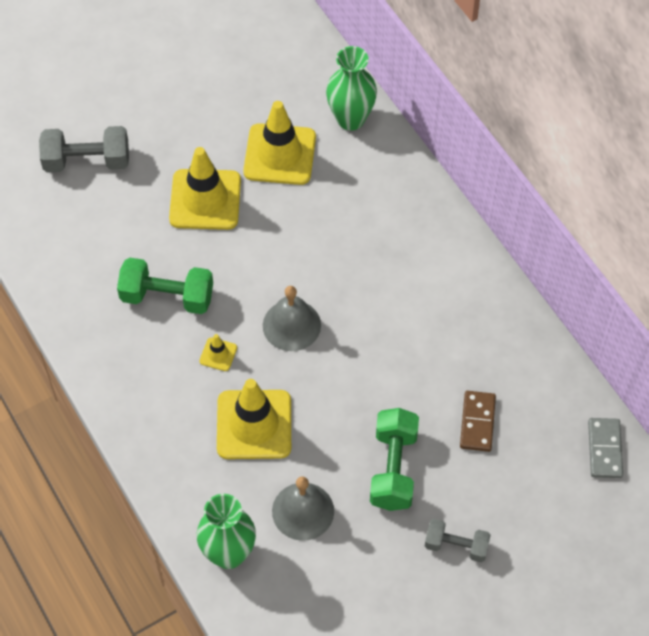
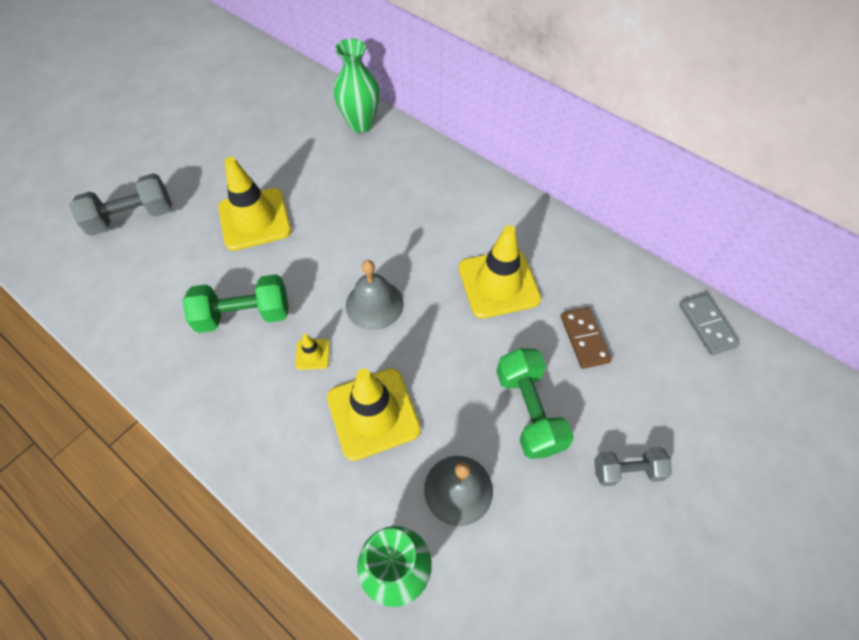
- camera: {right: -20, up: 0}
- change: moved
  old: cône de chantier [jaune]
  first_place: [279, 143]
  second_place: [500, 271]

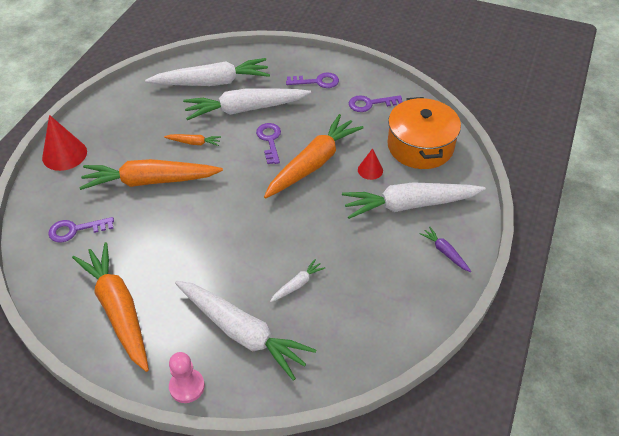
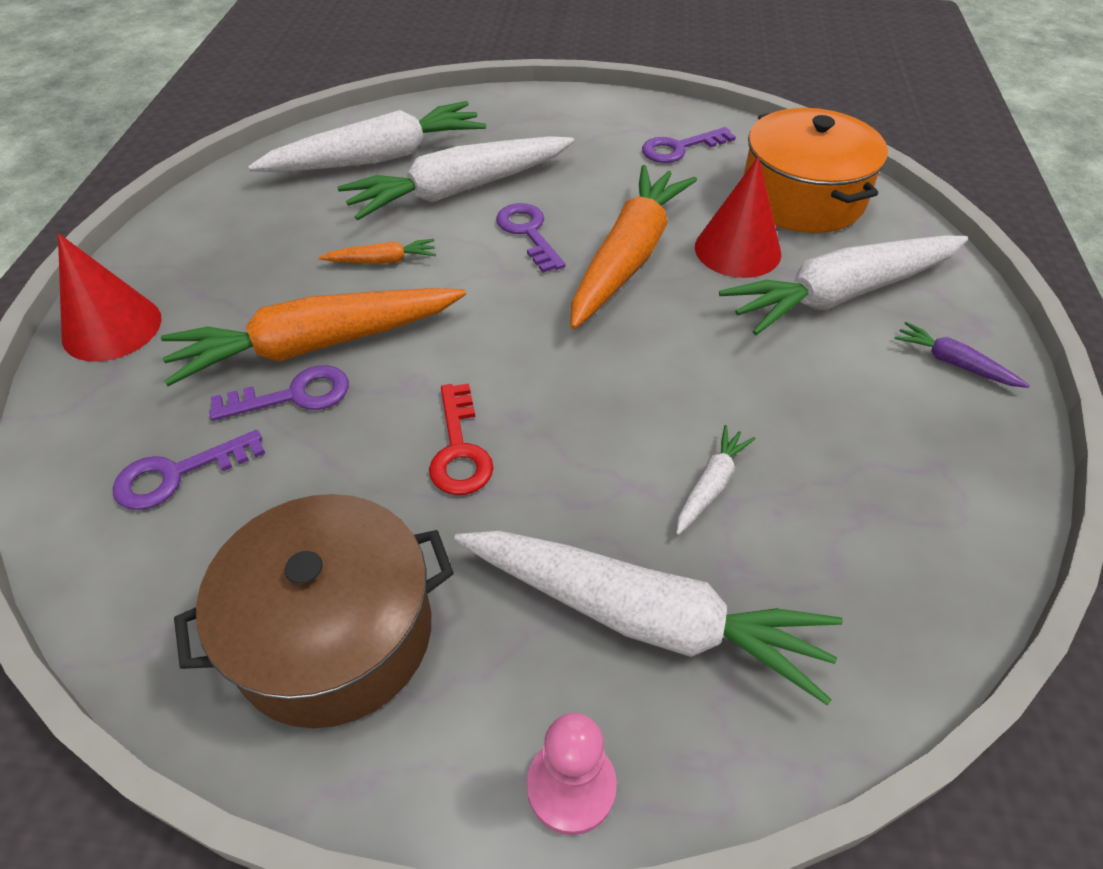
- camera: {right: -15, up: 0}
- change: moved
  old: clé [violet]
  first_place: [312, 80]
  second_place: [279, 393]
- change: resized
  old: cône [rouge]
  first_place: [370, 164]
  second_place: [738, 217]
  factor: 1.76
- change: replaced
  old: carotte [orange]
  new: marmite [marron]
  first_place: [110, 307]
  second_place: [314, 611]
- change: added
  new: clé [rouge]
  second_place: [461, 439]

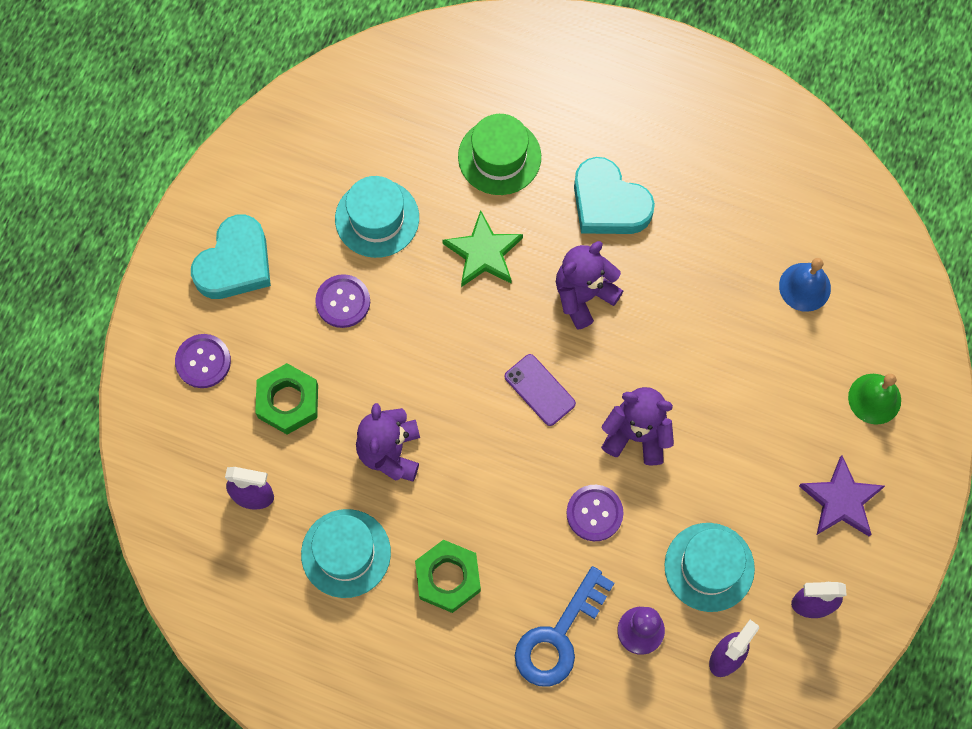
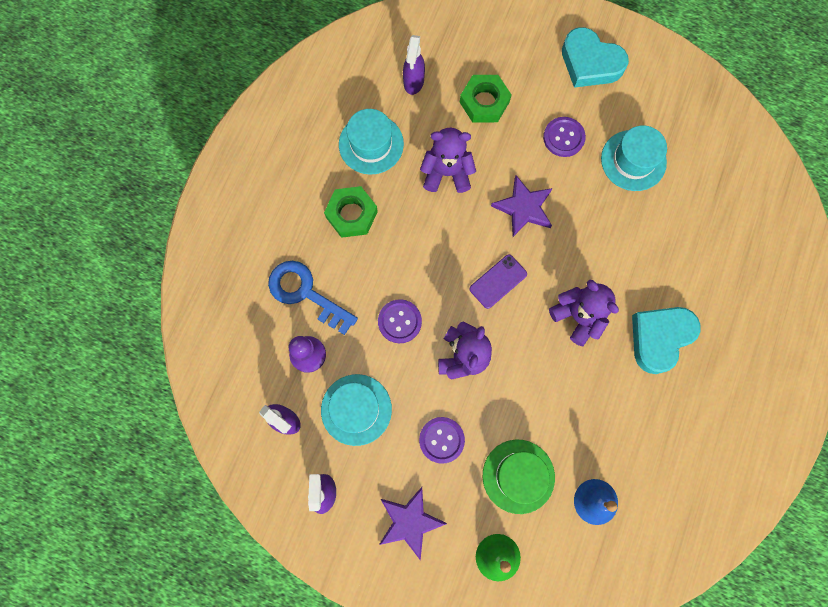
- camera: {right: 90, up: 5}
- change: moved
  old: chapeau [vert]
  first_place: [499, 154]
  second_place: [519, 477]
- change: removed
  old: étoile [vert]
  first_place: [482, 248]
- change: moved
  old: bouton [violet]
  first_place: [203, 361]
  second_place: [442, 440]
- change: added
  new: étoile [violet]
  second_place: [522, 206]

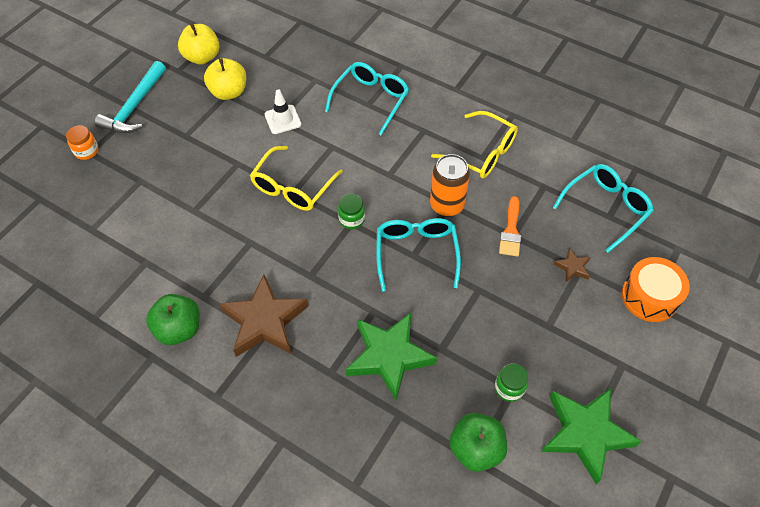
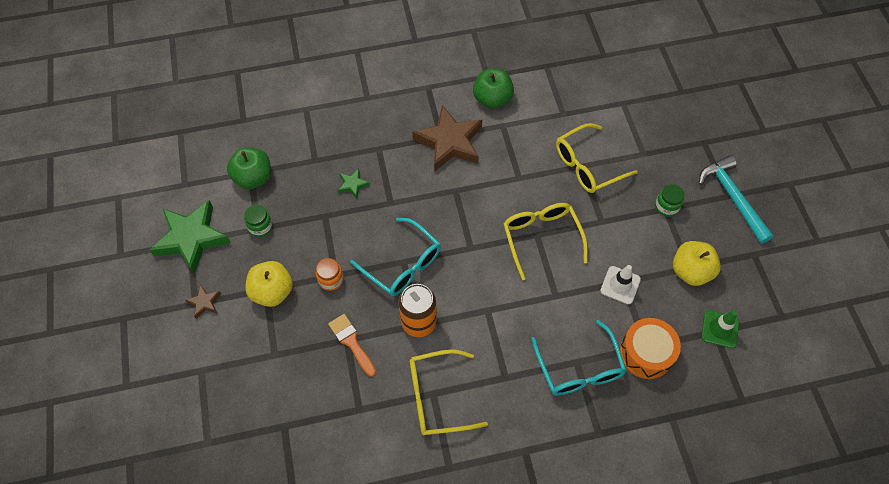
- camera: {right: 135, up: 5}
- change: moved
  old: pomme [jaune]
  first_place: [198, 44]
  second_place: [269, 284]
- change: moved
  old: bocal [orange]
  first_place: [82, 142]
  second_place: [330, 274]
- change: removed
  old: lunettes [turquoise]
  first_place: [603, 208]
- change: moved
  old: bocal [vert]
  first_place: [351, 211]
  second_place: [670, 200]
- change: moved
  old: étoile [marron]
  first_place: [572, 265]
  second_place: [203, 301]
- change: moved
  old: tambour [orange]
  first_place: [656, 289]
  second_place: [650, 348]
- change: resized
  old: étoile [vert]
  first_place: [391, 357]
  second_place: [354, 184]
  factor: 0.44
- change: added
  new: lunettes [jaune]
  second_place: [597, 158]
- change: added
  new: cône de chantier [vert]
  second_place: [720, 329]

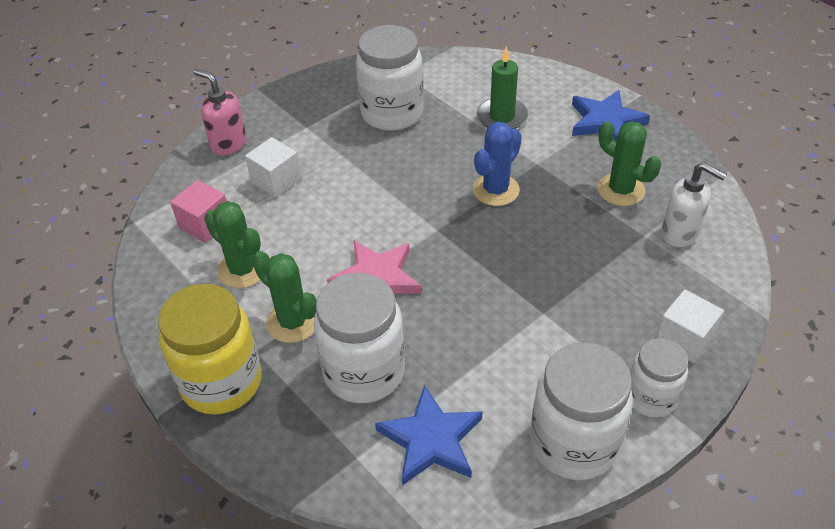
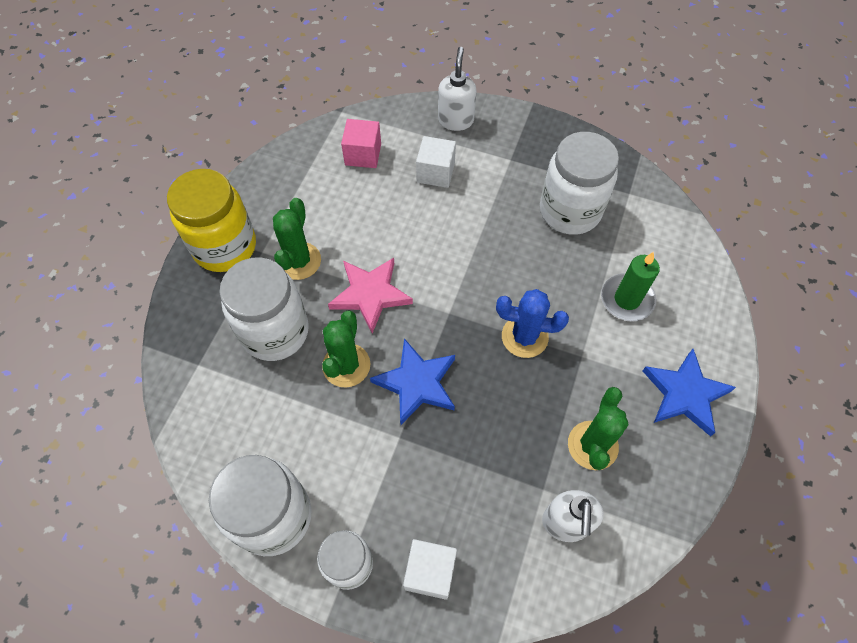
- camera: {right: 60, up: 15}
- change: recoloured
  old: distributeur de savon [rose]
  new: distributeur de savon [blanc]
  first_place: [220, 112]
  second_place: [457, 89]
- change: moved
  old: cactus [vert]
  first_place: [232, 244]
  second_place: [346, 348]
- change: moved
  old: étoile [bleu]
  first_place: [428, 435]
  second_place: [412, 381]

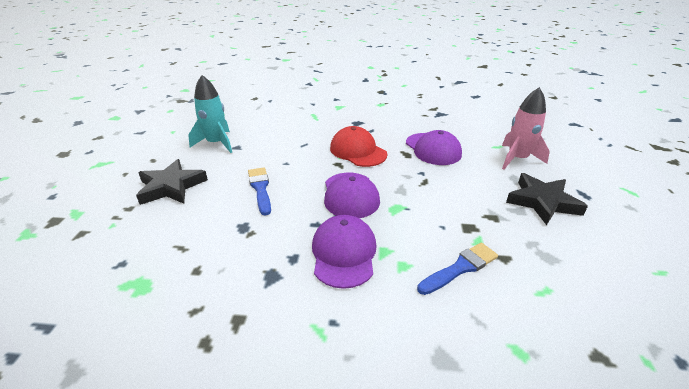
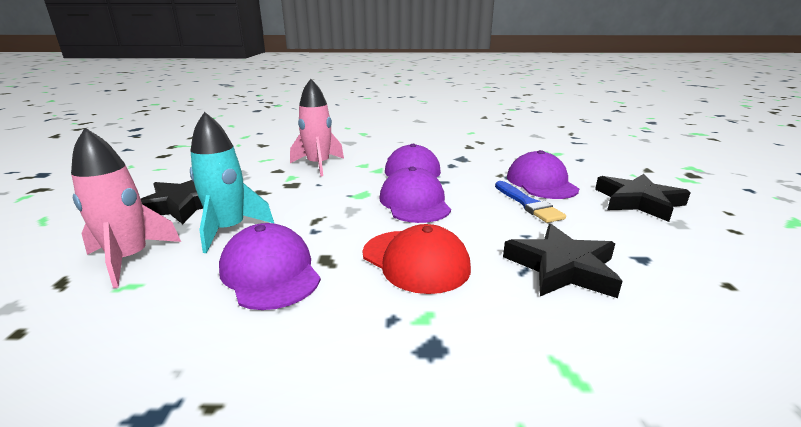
- camera: {right: 175, up: -10}
- change: moved
  old: fusée [turquoise]
  first_place: [210, 114]
  second_place: [232, 182]
- change: replaced
  old: pinceau [bleu]
  new: fusée [rose]
  first_place: [457, 269]
  second_place: [317, 127]
- change: added
  new: casquette [violet]
  second_place: [543, 174]
- change: added
  new: étoile [noir]
  second_place: [563, 261]

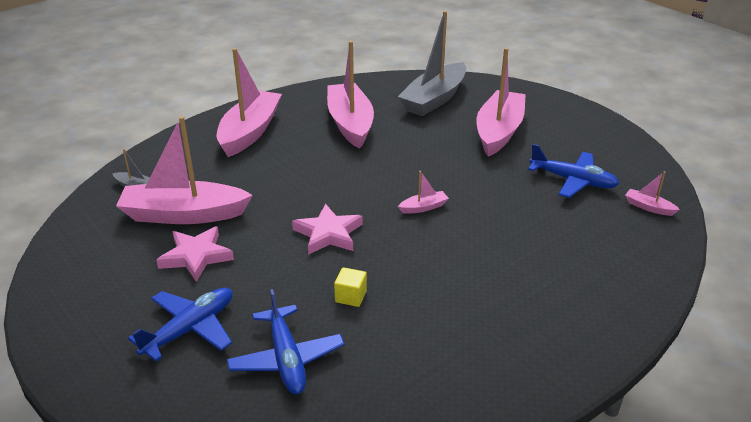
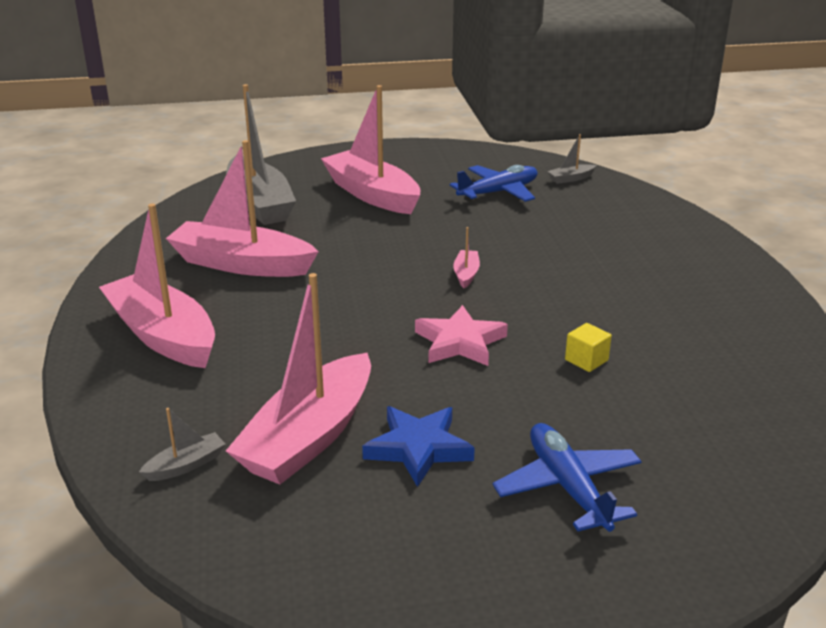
- camera: {right: -60, up: -5}
- change: recoloured
  old: bateau [rose]
  new: bateau [gris]
  first_place: [652, 193]
  second_place: [571, 159]
- change: recoloured
  old: étoile [rose]
  new: étoile [bleu]
  first_place: [195, 254]
  second_place: [418, 446]
- change: removed
  old: avion [bleu]
  first_place: [285, 341]

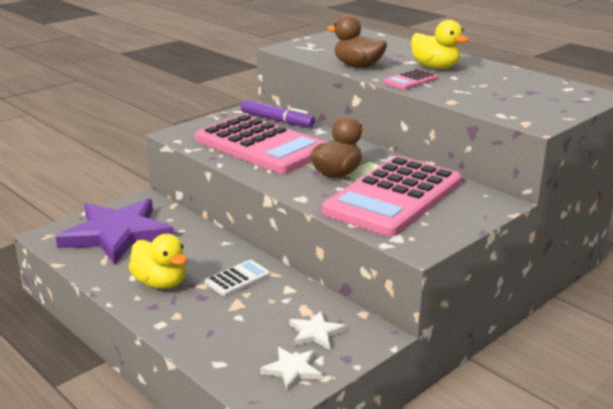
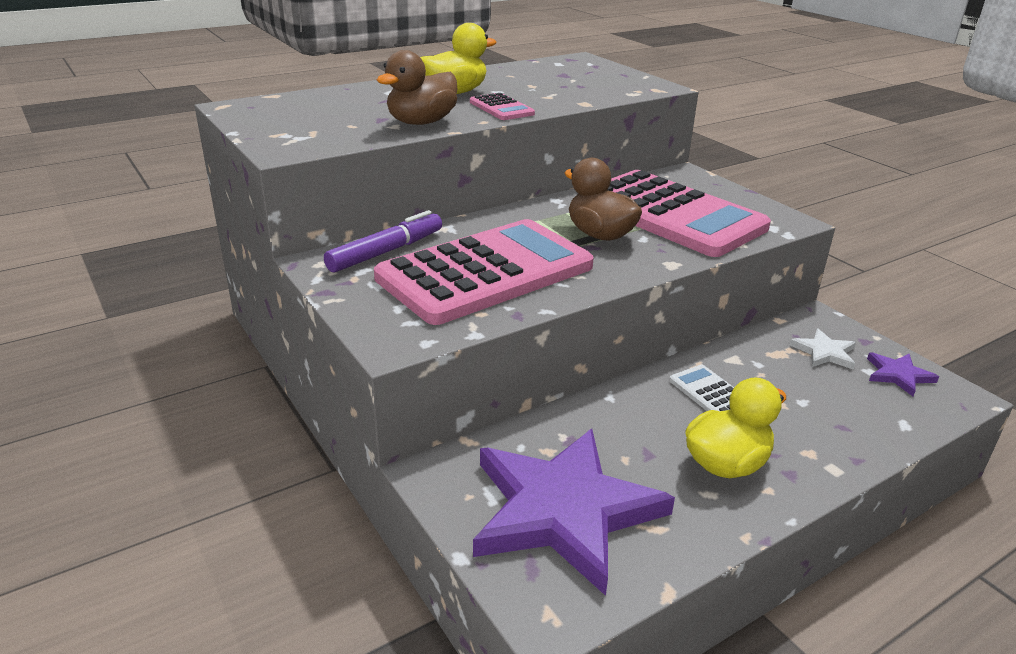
- camera: {right: -80, up: 5}
- change: recoloured
  old: étoile [blanc]
  new: étoile [violet]
  first_place: [291, 369]
  second_place: [903, 374]

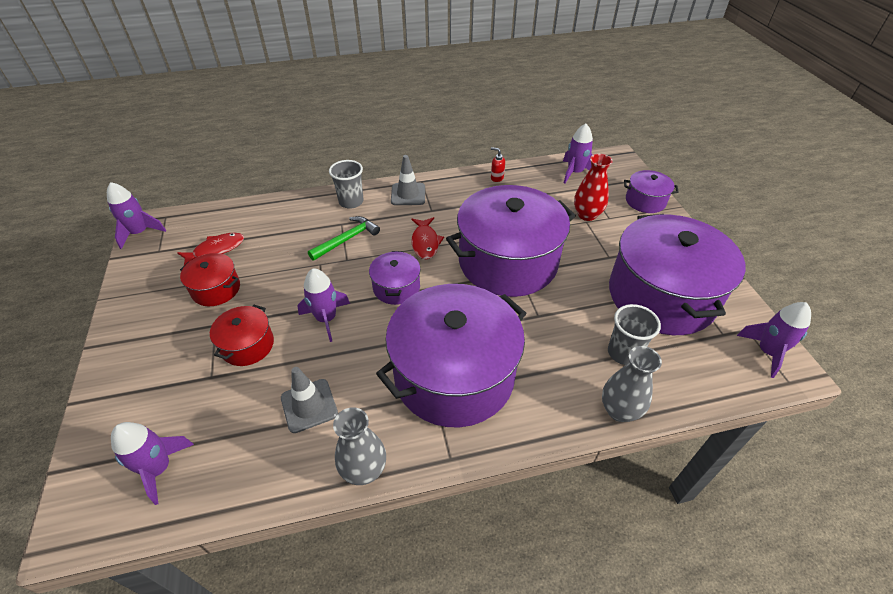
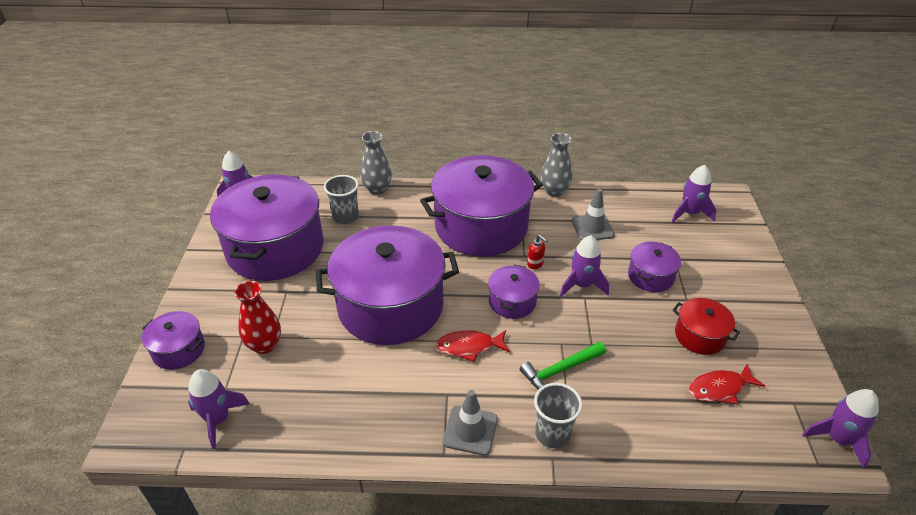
- camera: {right: -165, up: -5}
- change: moved
  old: distributeur de savon [rouge]
  first_place: [498, 164]
  second_place: [537, 252]
- change: turned
  old: poisson [rouge]
  first_place: [427, 238]
  second_place: [472, 346]
  degrees: -105
- change: recoloured
  old: marmite [rouge]
  new: marmite [violet]
  first_place: [242, 335]
  second_place: [654, 267]

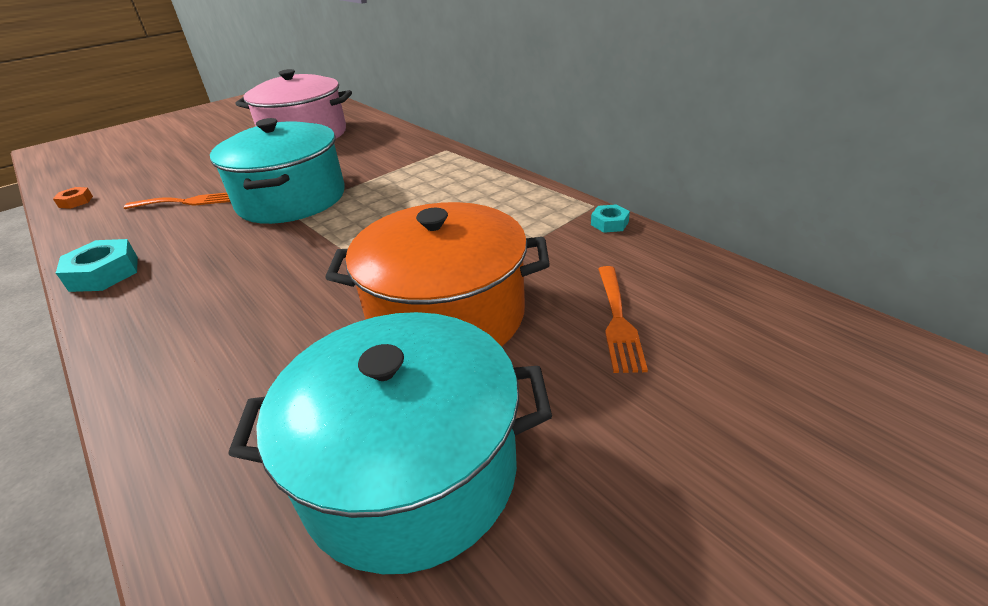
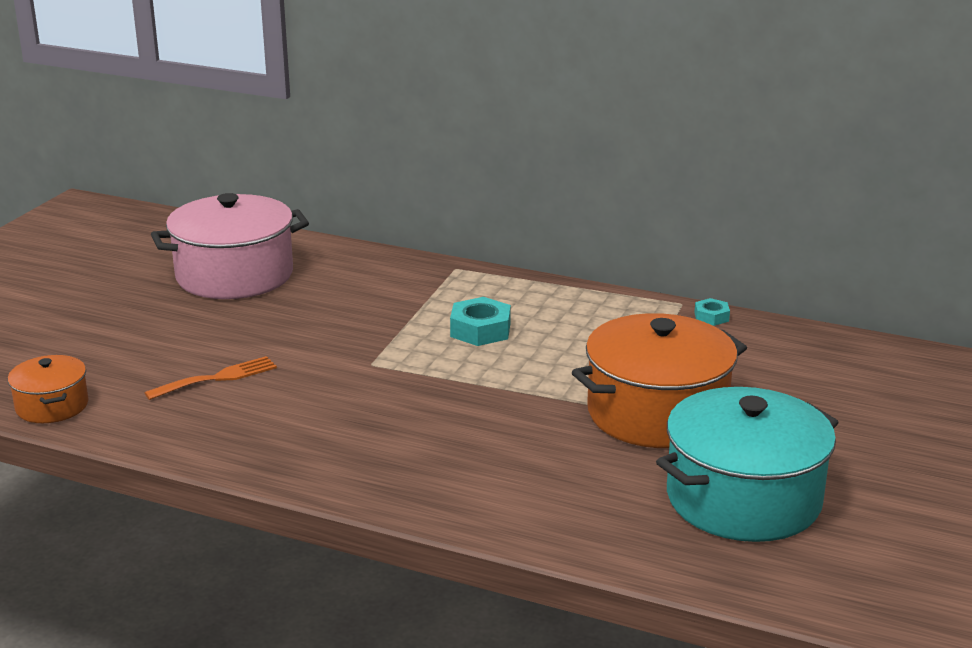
- camera: {right: -30, up: -10}
- change: removed
  old: marmite [turquoise]
  first_place: [277, 171]
- change: replaced
  old: écrou [orange]
  new: marmite [orange]
  first_place: [73, 198]
  second_place: [48, 389]
- change: moved
  old: écrou [turquoise]
  first_place: [97, 265]
  second_place: [480, 321]
- change: removed
  old: fourchette [orange]
  first_place: [623, 319]

